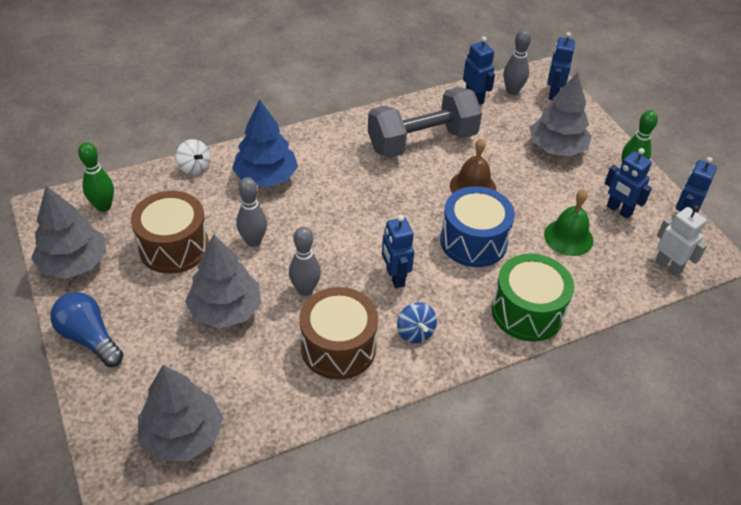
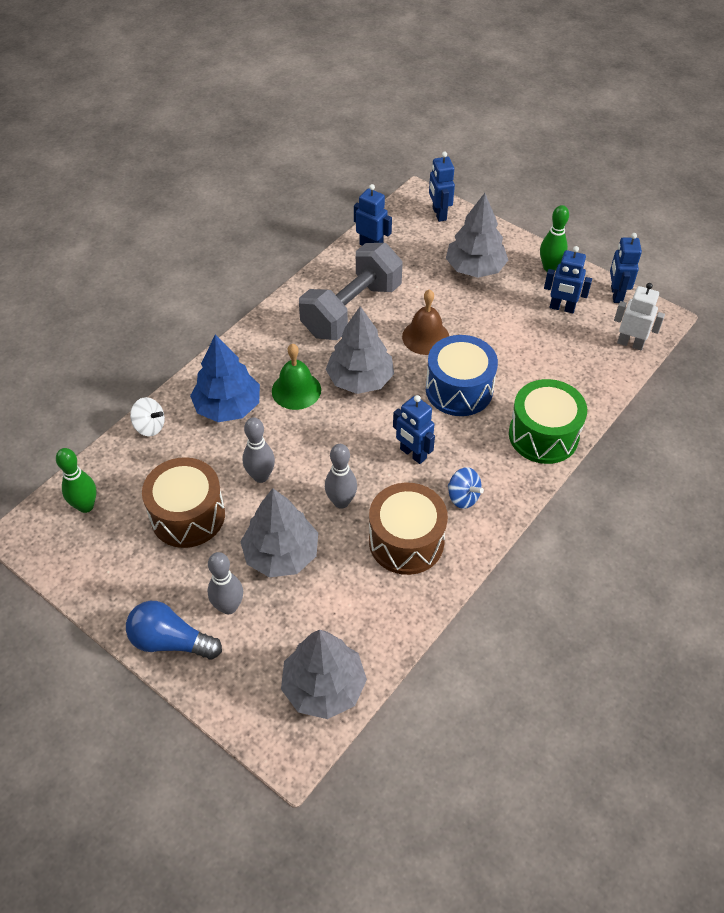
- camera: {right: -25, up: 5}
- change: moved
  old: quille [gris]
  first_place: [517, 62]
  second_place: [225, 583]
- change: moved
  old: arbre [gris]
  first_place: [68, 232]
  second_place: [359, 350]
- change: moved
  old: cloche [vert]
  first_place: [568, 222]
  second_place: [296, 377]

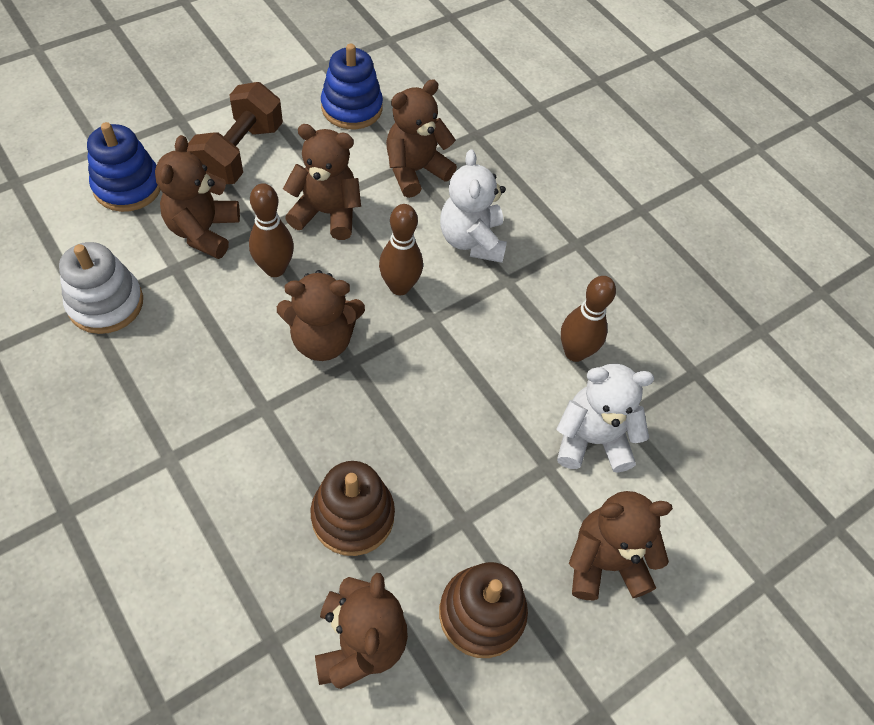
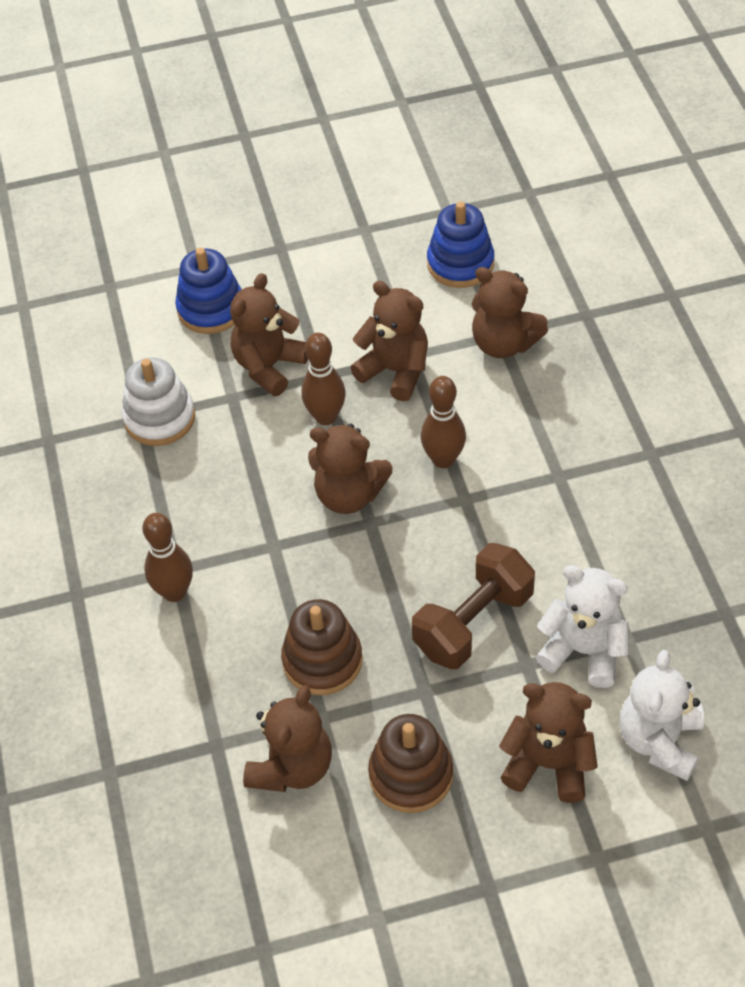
- camera: {right: 30, up: -5}
- change: turned
  old: ours en peluche [marron]
  first_place: [421, 138]
  second_place: [510, 312]
  degrees: -135
- change: moved
  old: haltère [marron]
  first_place: [235, 133]
  second_place: [473, 606]
- change: moved
  old: ours en peluche [blanc]
  first_place: [473, 206]
  second_place: [662, 715]
- change: moved
  old: quille [marron]
  first_place: [588, 319]
  second_place: [167, 557]

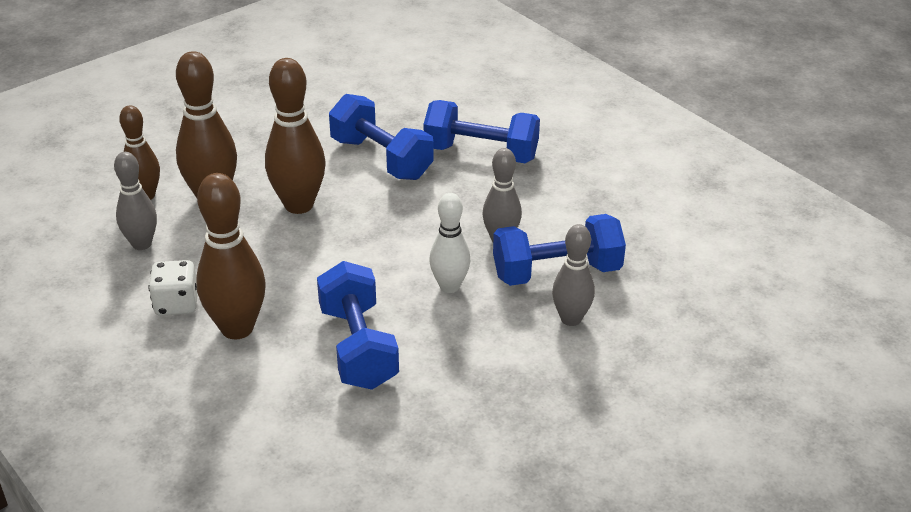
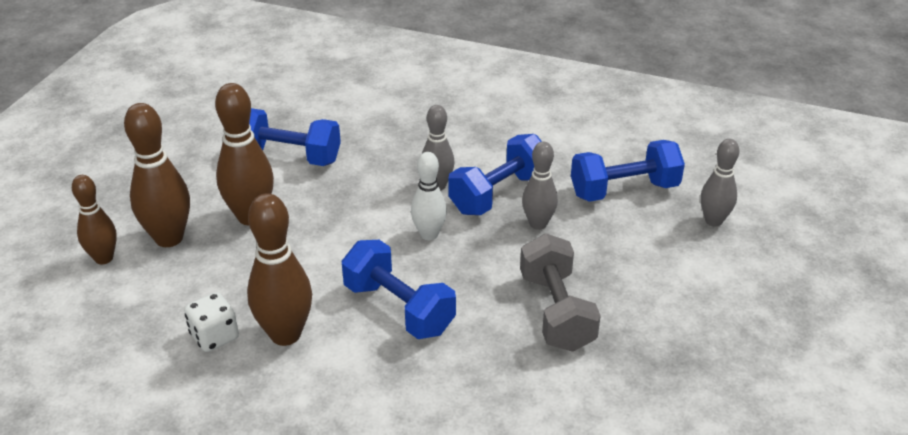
- camera: {right: -30, up: 0}
- change: moved
  old: haltère [bleu]
  first_place: [482, 131]
  second_place: [628, 171]
- change: moved
  old: quille [gris]
  first_place: [135, 201]
  second_place: [720, 183]
- change: added
  new: haltère [gris]
  second_place: [560, 292]

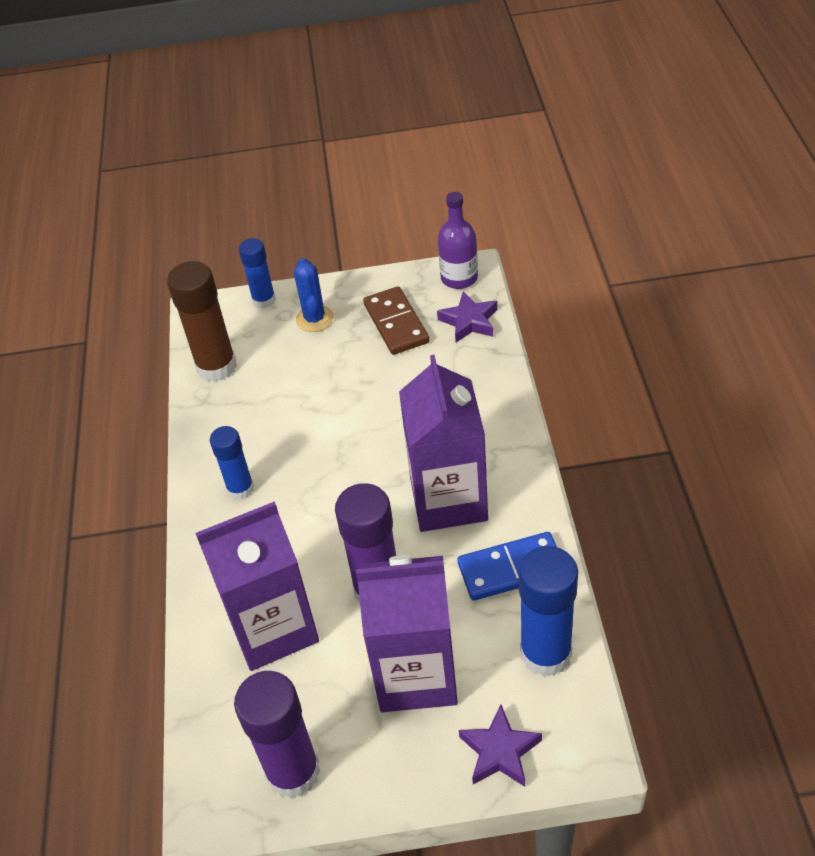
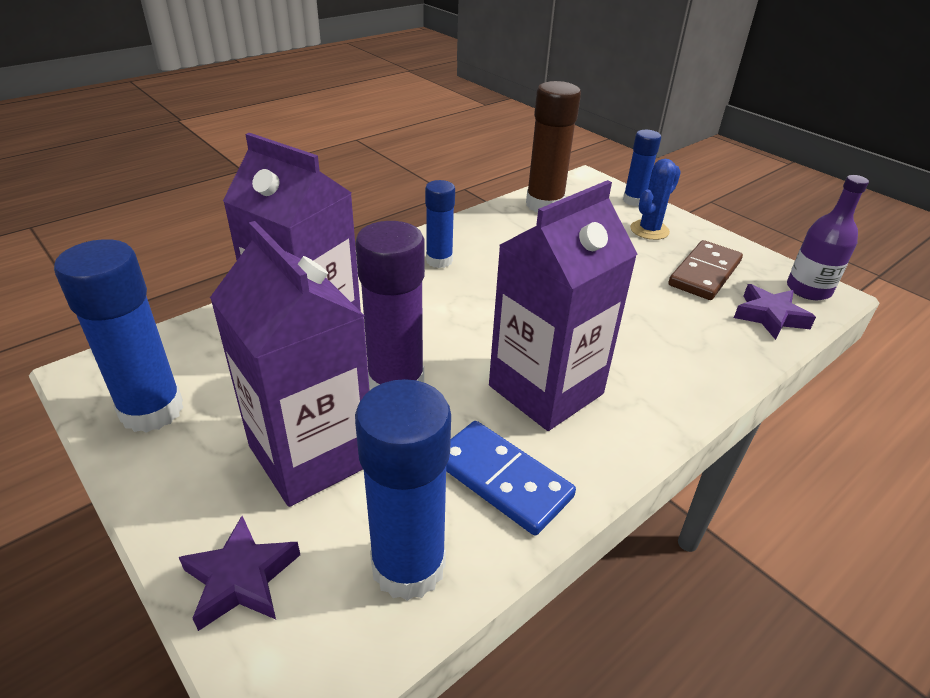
- camera: {right: 50, up: -10}
- change: recoloured
  old: bâton de colle [violet]
  new: bâton de colle [bleu]
  first_place: [277, 735]
  second_place: [118, 336]

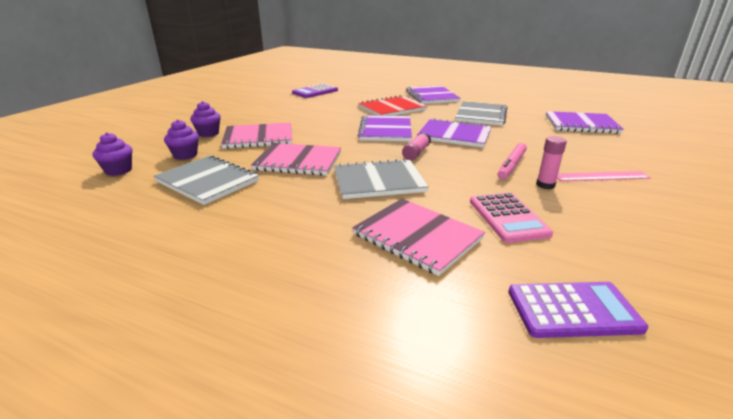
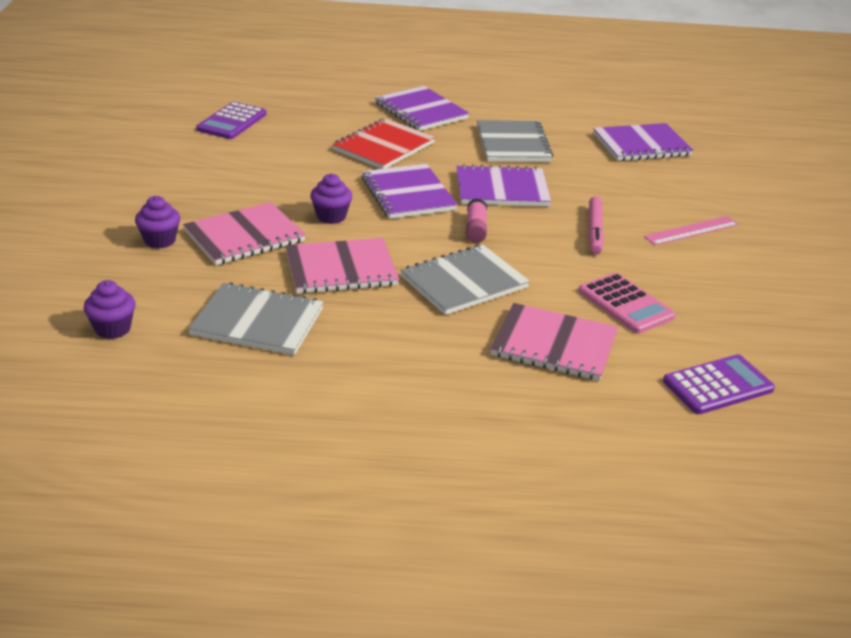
- camera: {right: -25, up: 5}
- change: moved
  old: muffin [violet]
  first_place: [181, 139]
  second_place: [331, 199]
- change: removed
  old: bâton de colle [rose]
  first_place: [551, 162]

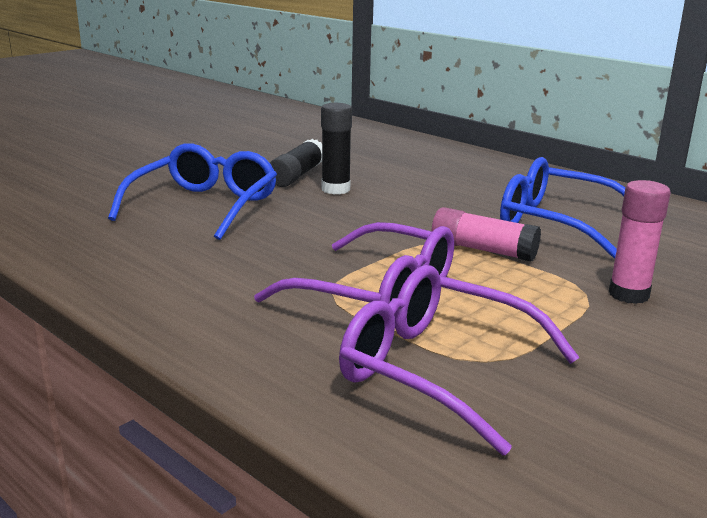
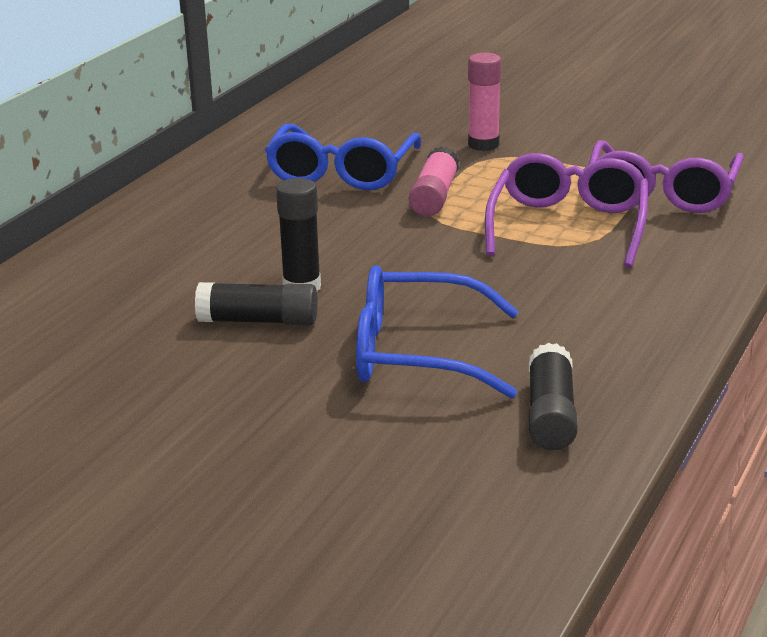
- camera: {right: -105, up: 5}
- change: added
  new: bâton de colle [noir]
  second_place: [553, 396]

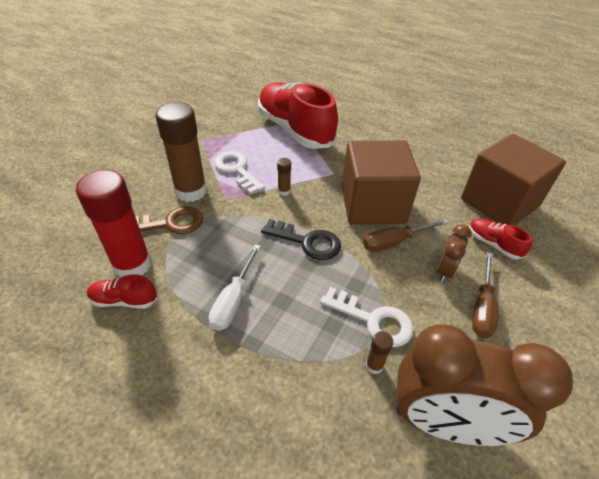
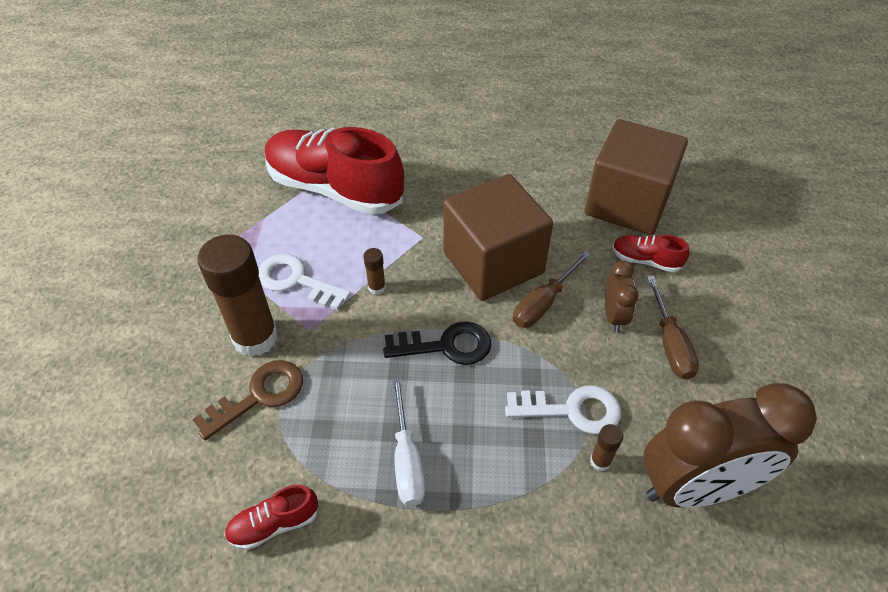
- camera: {right: -25, up: 5}
- change: removed
  old: bâton de colle [rouge]
  first_place: [114, 224]

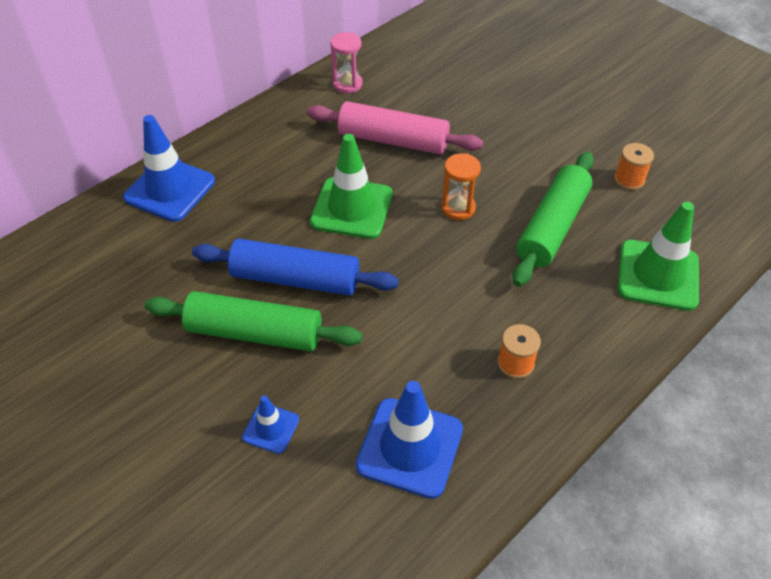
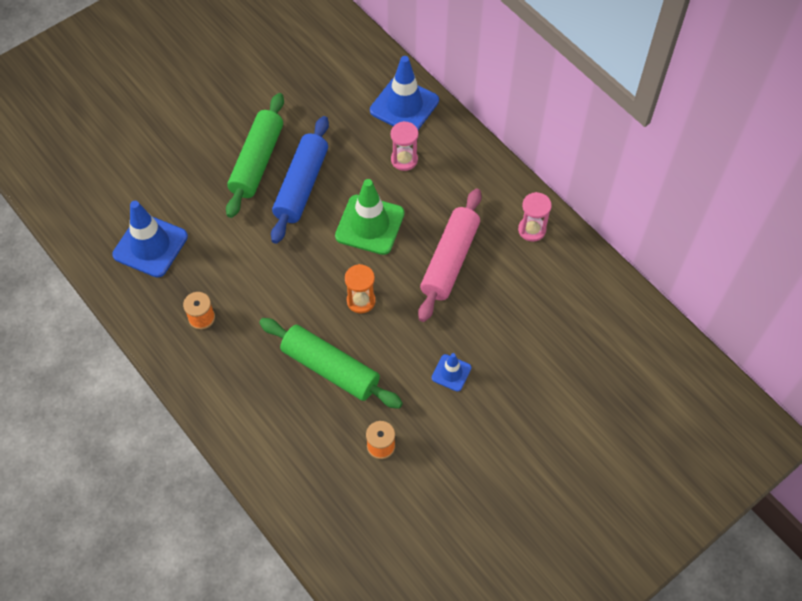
- camera: {right: 95, up: 10}
- change: removed
  old: cône de chantier [vert]
  first_place: [658, 256]
- change: moved
  old: cône de chantier [bleu]
  first_place: [270, 424]
  second_place: [451, 372]
- change: added
  new: sablier [rose]
  second_place: [404, 146]

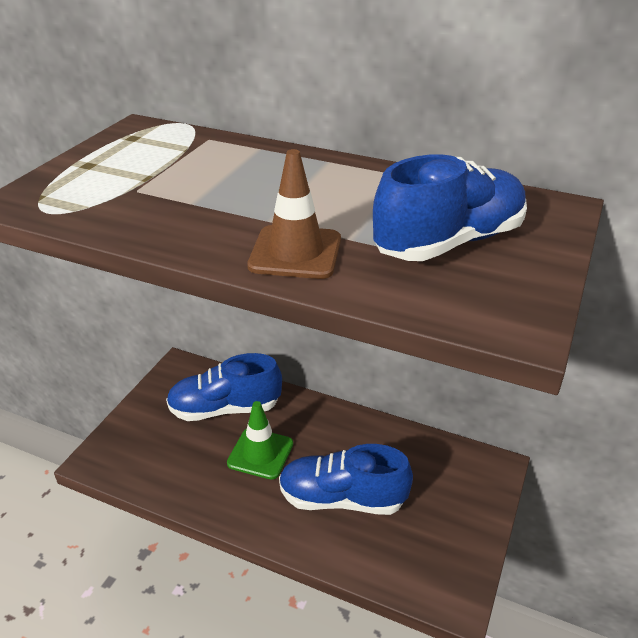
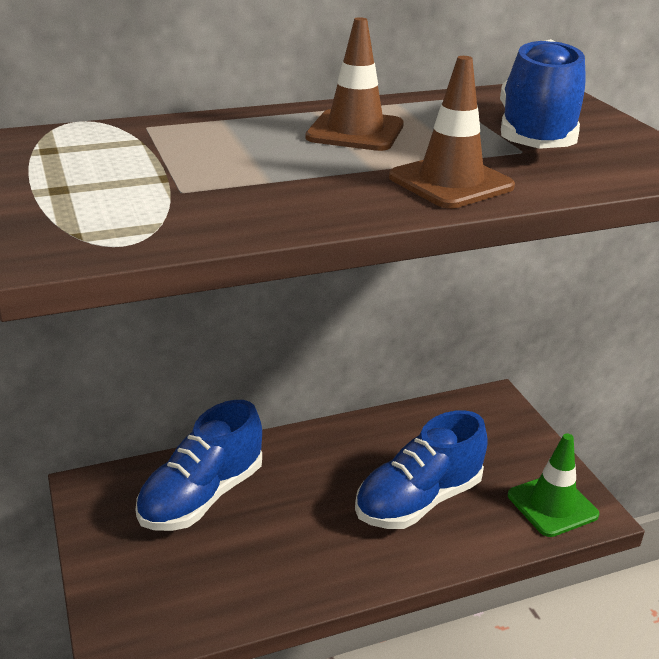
- camera: {right: -45, up: -5}
- change: moved
  old: cône de chantier [vert]
  first_place: [260, 440]
  second_place: [553, 485]
- change: added
  new: cône de chantier [marron]
  second_place: [354, 84]

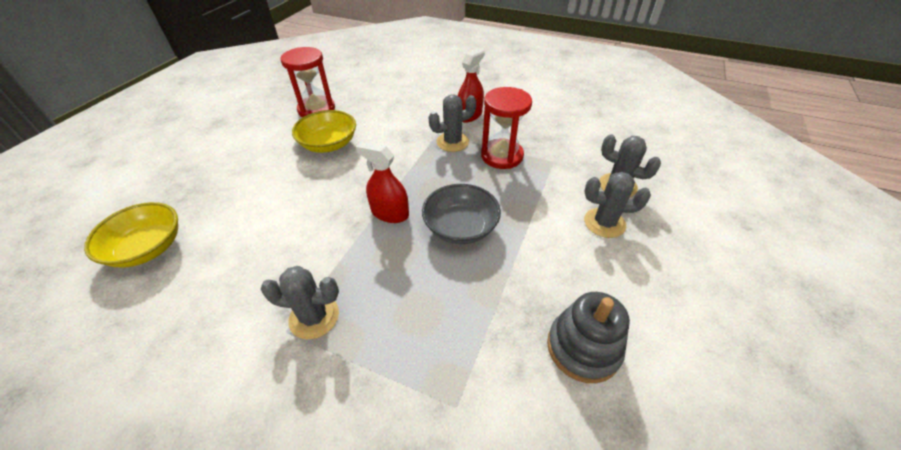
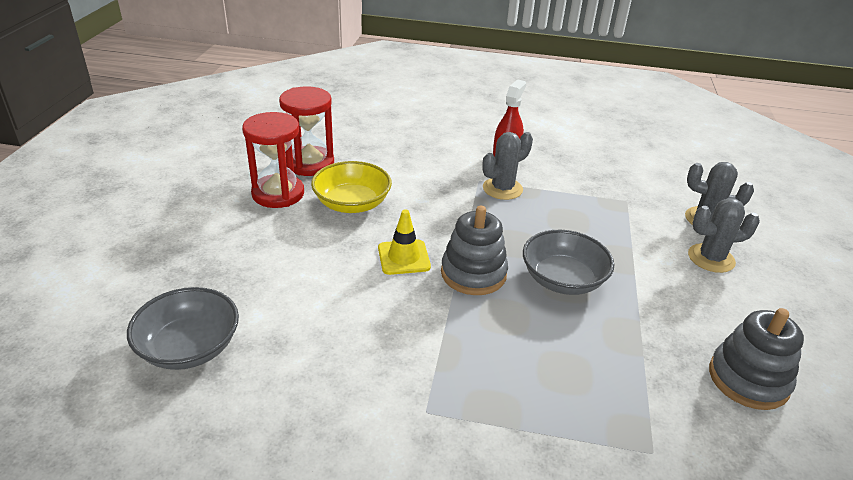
- camera: {right: -15, up: -10}
- change: moved
  old: sablier [rouge]
  first_place: [506, 128]
  second_place: [273, 160]
- change: replaced
  old: vaporisateur [rouge]
  new: jouet à empiler [gris]
  first_place: [382, 182]
  second_place: [474, 250]
- change: recoloured
  old: bol [jaune]
  new: bol [gris]
  first_place: [131, 234]
  second_place: [183, 328]
- change: removed
  old: cactus [gris]
  first_place: [300, 302]
- change: added
  new: cône de chantier [jaune]
  second_place: [404, 242]

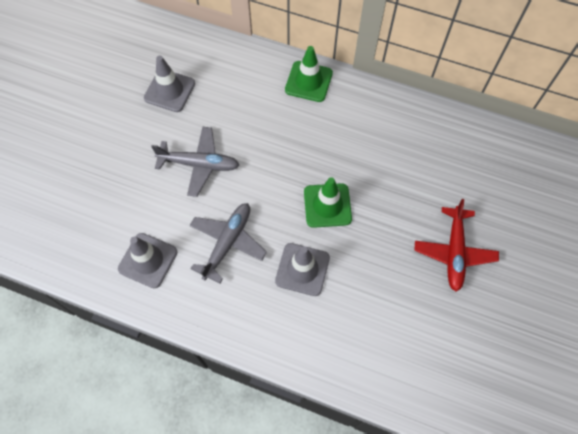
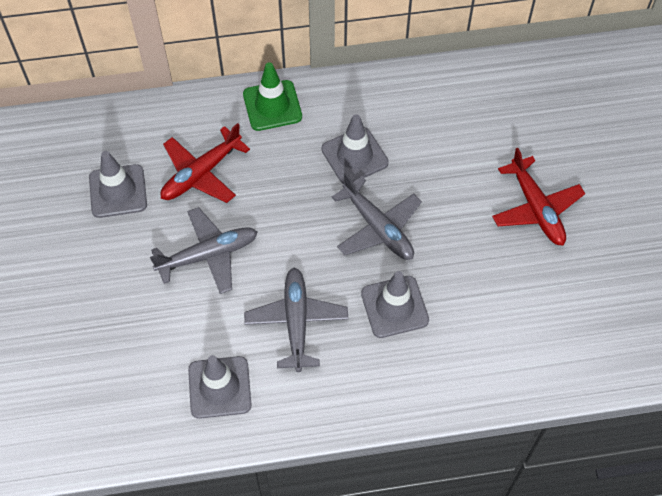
- camera: {right: -30, up: -5}
- change: replaced
  old: cône de chantier [vert]
  new: avion [gris]
  first_place: [328, 202]
  second_place: [377, 216]
- change: added
  new: cône de chantier [gris]
  second_place: [355, 149]
- change: added
  new: avion [rouge]
  second_place: [205, 163]

